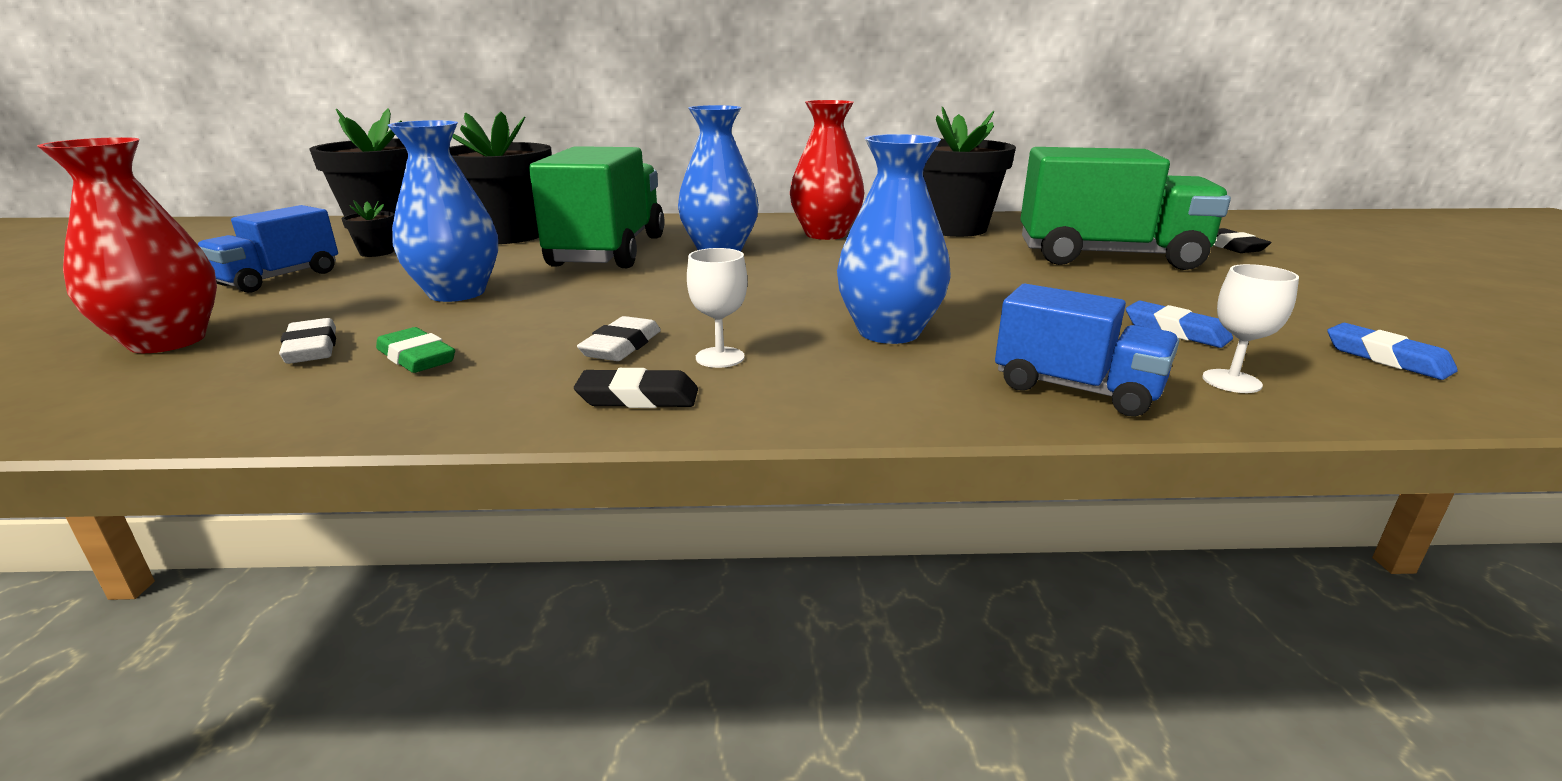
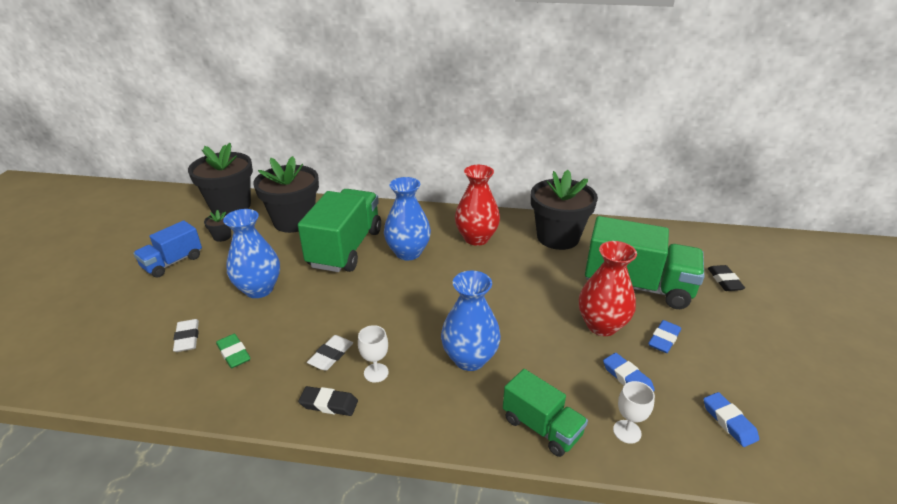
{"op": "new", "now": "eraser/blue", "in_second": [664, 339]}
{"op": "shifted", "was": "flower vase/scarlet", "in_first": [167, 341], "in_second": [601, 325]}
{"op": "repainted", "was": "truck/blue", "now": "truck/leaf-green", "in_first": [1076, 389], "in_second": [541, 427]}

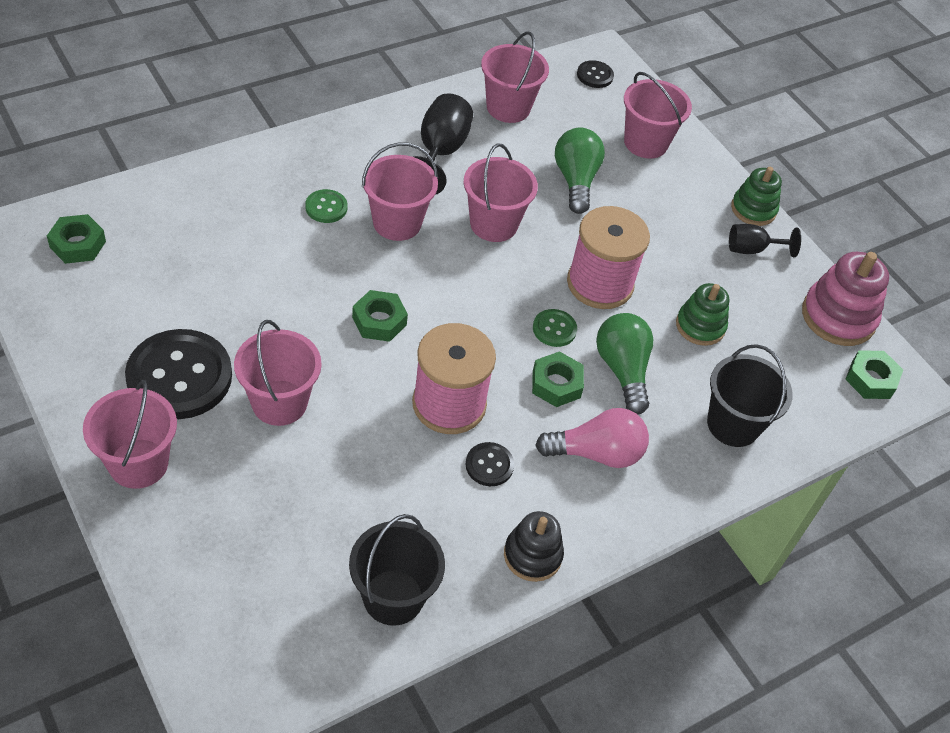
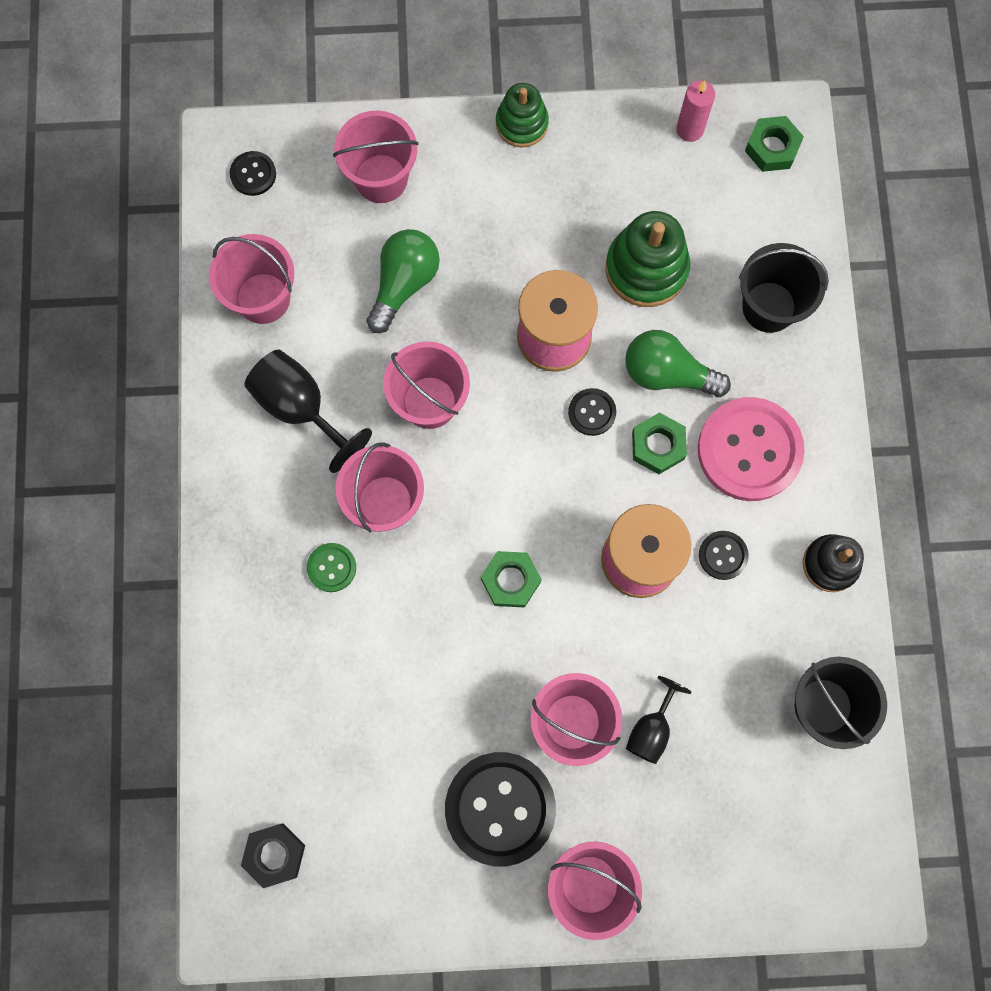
{"op": "shifted", "was": "wine glass/jet-black", "in_first": [752, 249], "in_second": [651, 729]}
{"op": "swapped", "was": "light bulb/rosy", "now": "shirt button/rosy", "in_first": [596, 453], "in_second": [749, 450]}
{"op": "swapped", "was": "stacking toy/rosy", "now": "candle/rosy", "in_first": [838, 317], "in_second": [689, 129]}
{"op": "repainted", "was": "hexagon nut/leaf-green", "now": "hexagon nut/jet-black", "in_first": [78, 244], "in_second": [275, 854]}
{"op": "repainted", "was": "shirt button/leaf-green", "now": "shirt button/jet-black", "in_first": [554, 329], "in_second": [592, 412]}
{"op": "rotated", "was": "light bulb/leaf-green", "in_first": [575, 180], "in_second": [404, 284], "clockwise": 90}
{"op": "scaled", "was": "stacking toy/leaf-green", "in_first": [700, 326], "in_second": [646, 269], "ratio": 1.53}

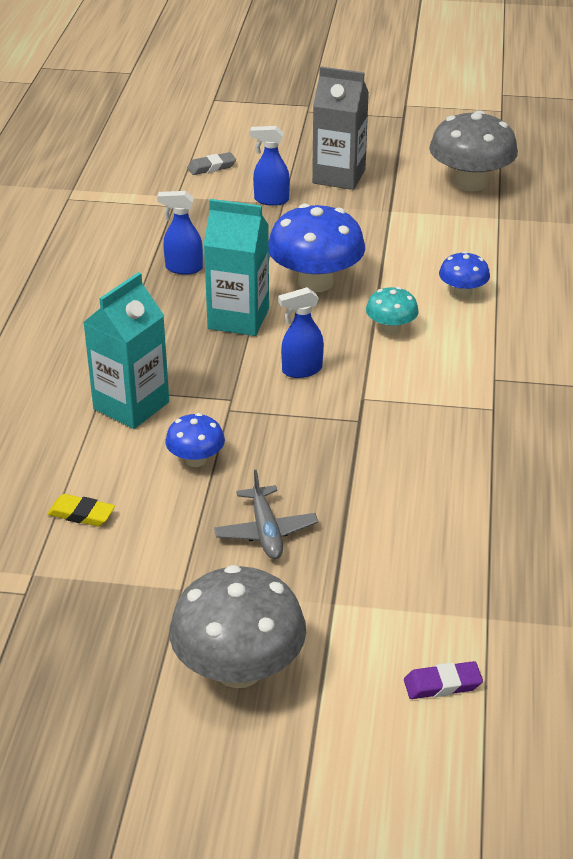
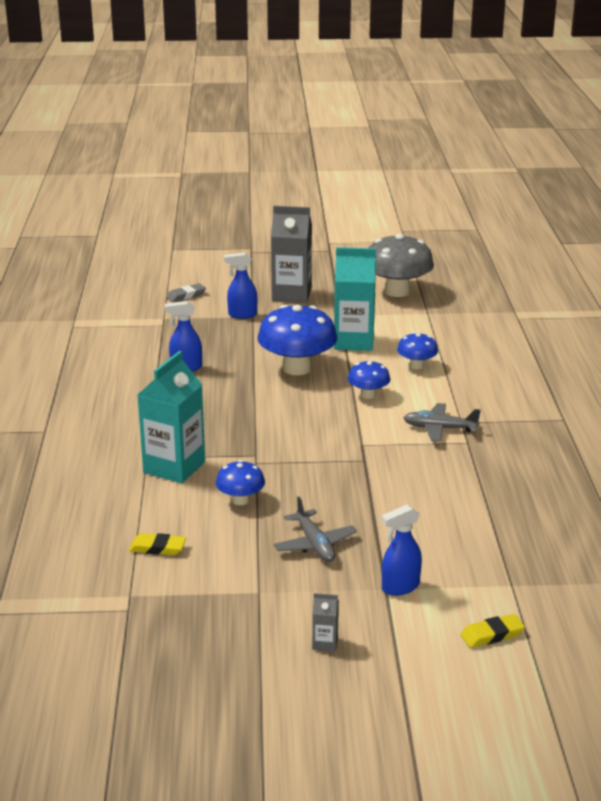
{"op": "new", "now": "aeroplane/grey", "in_second": [439, 428]}
{"op": "shifted", "was": "milk carton/teal", "in_first": [238, 319], "in_second": [353, 341]}
{"op": "shifted", "was": "sprayer/blue", "in_first": [301, 370], "in_second": [400, 587]}
{"op": "swapped", "was": "mushroom/grey", "now": "milk carton/grey", "in_first": [239, 669], "in_second": [325, 643]}
{"op": "repainted", "was": "mushroom/teal", "now": "mushroom/blue", "in_first": [391, 328], "in_second": [368, 395]}
{"op": "repainted", "was": "eraser/violet", "now": "eraser/golden", "in_first": [442, 684], "in_second": [492, 635]}

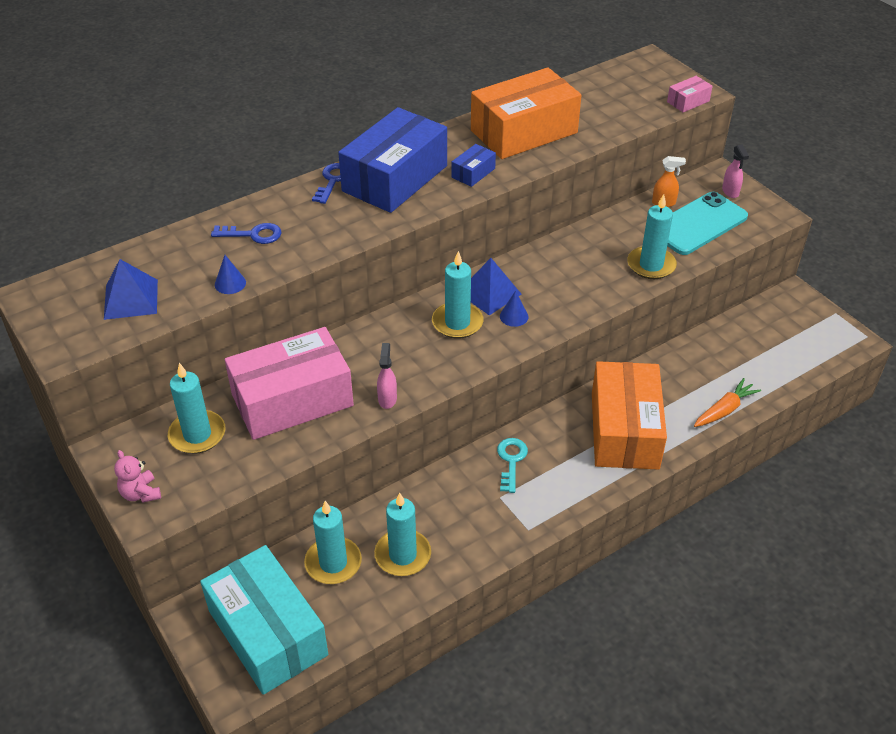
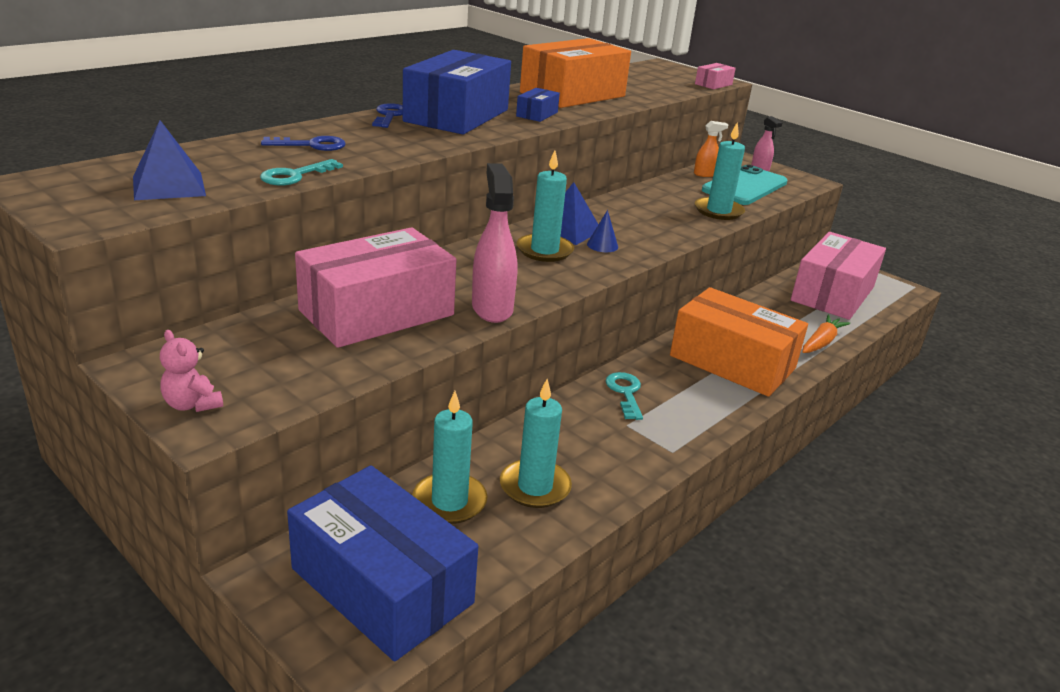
{"op": "gone", "was": "candle/teal", "in_first": [197, 434]}
{"op": "new", "now": "box/rosy", "in_second": [832, 294]}
{"op": "swapped", "was": "cone/blue", "now": "door key/teal", "in_first": [230, 283], "in_second": [295, 176]}
{"op": "repainted", "was": "box/teal", "now": "box/blue", "in_first": [267, 633], "in_second": [382, 586]}
{"op": "rotated", "was": "box/orange-coloured", "in_first": [624, 430], "in_second": [732, 362], "clockwise": -45}
{"op": "scaled", "was": "sprayer/rosy", "in_first": [387, 399], "in_second": [492, 308], "ratio": 1.83}

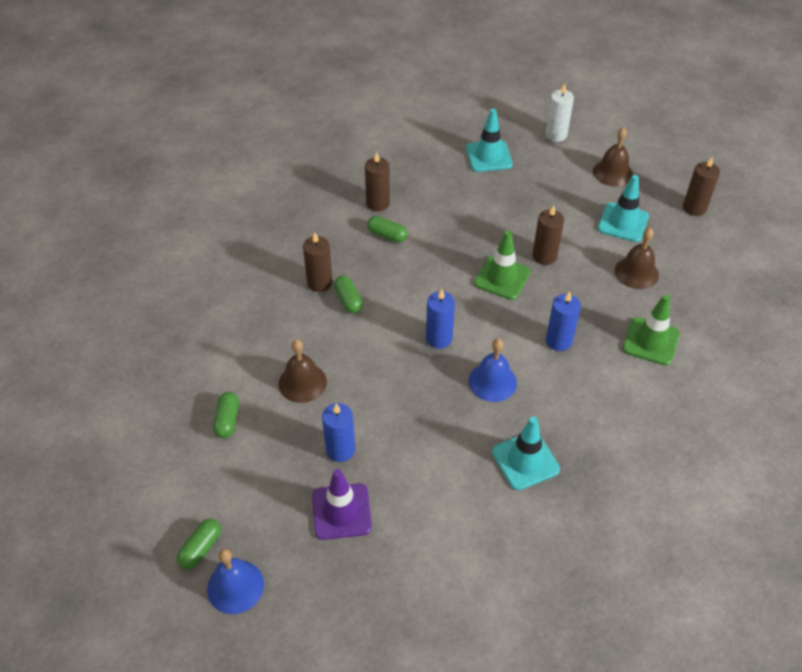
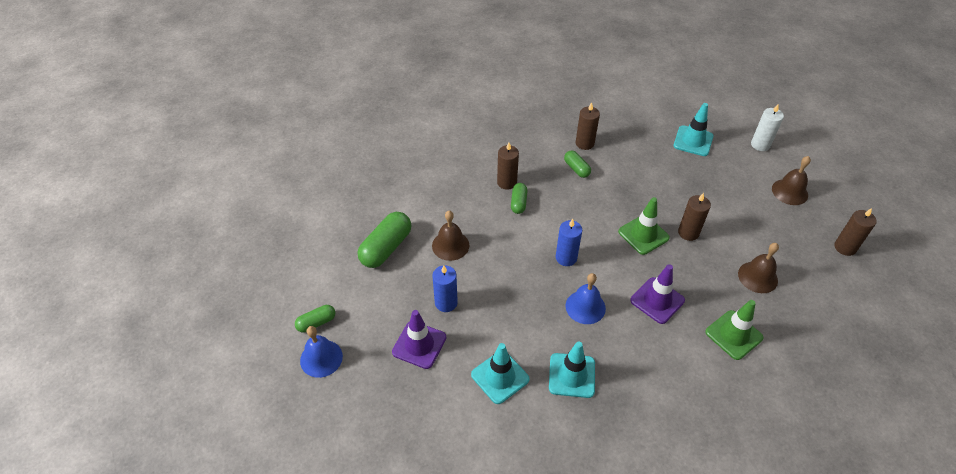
{"op": "shifted", "was": "traffic cone/teal", "in_first": [623, 222], "in_second": [500, 377]}
{"op": "swapped", "was": "candle/blue", "now": "traffic cone/violet", "in_first": [558, 341], "in_second": [657, 300]}
{"op": "scaled", "was": "pill/leaf-green", "in_first": [227, 420], "in_second": [386, 248], "ratio": 1.8}

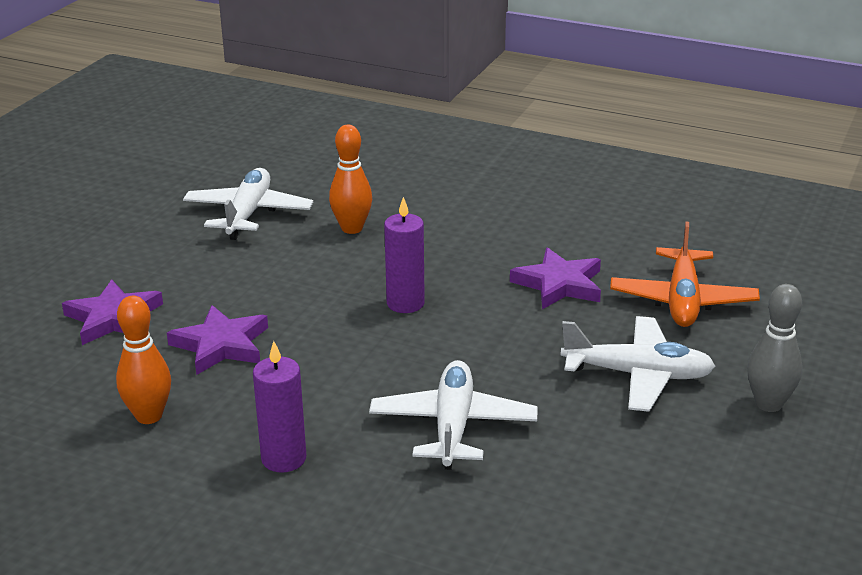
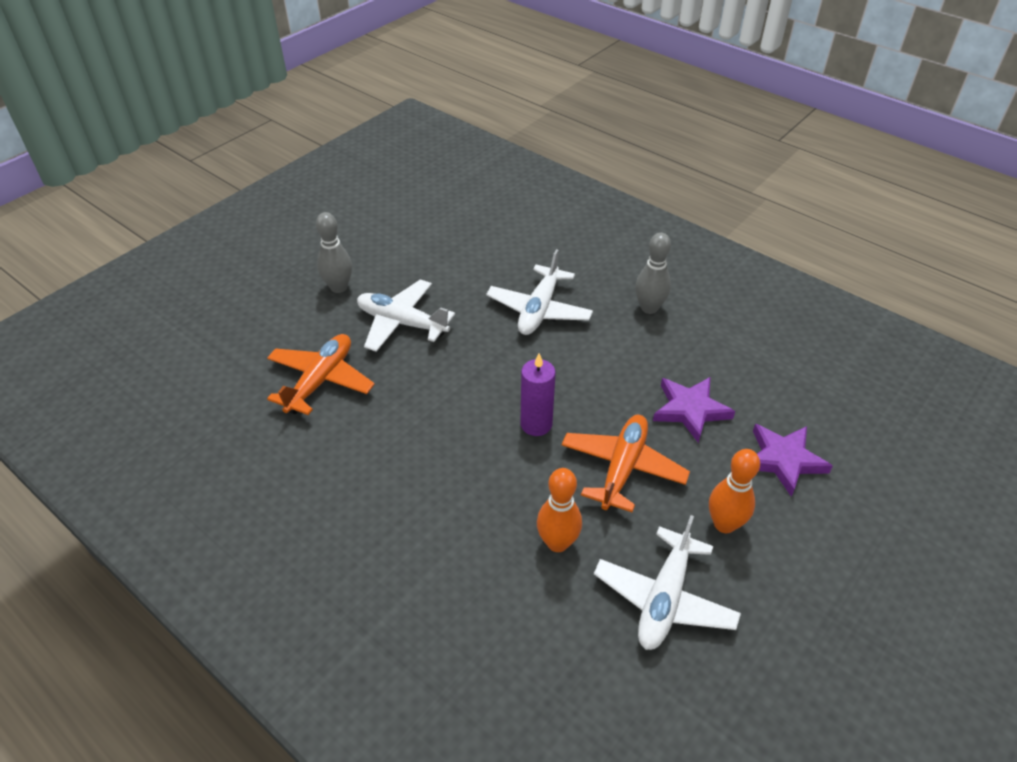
{"op": "gone", "was": "five-pointed star/violet", "in_first": [559, 284]}
{"op": "new", "now": "aeroplane/orange-coloured", "in_second": [622, 468]}
{"op": "shifted", "was": "tenpin/orange-coloured", "in_first": [149, 416], "in_second": [724, 524]}
{"op": "swapped", "was": "candle/violet", "now": "tenpin/grey", "in_first": [284, 458], "in_second": [649, 308]}

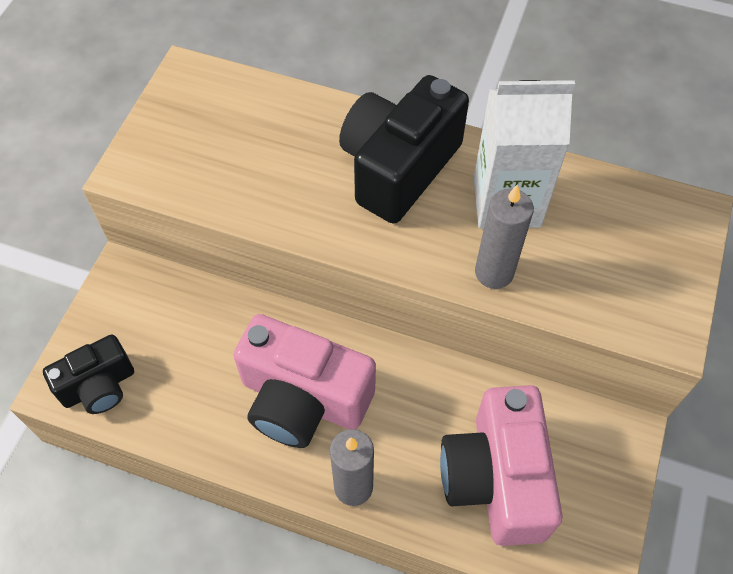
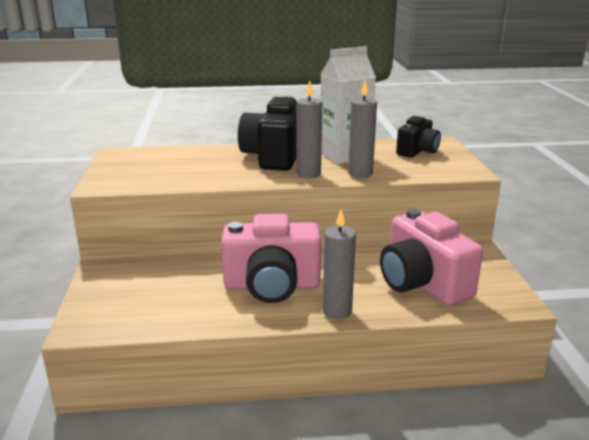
{"op": "new", "now": "candle/grey", "in_second": [308, 174]}
{"op": "shifted", "was": "compact camera/jet-black", "in_first": [99, 386], "in_second": [417, 151]}

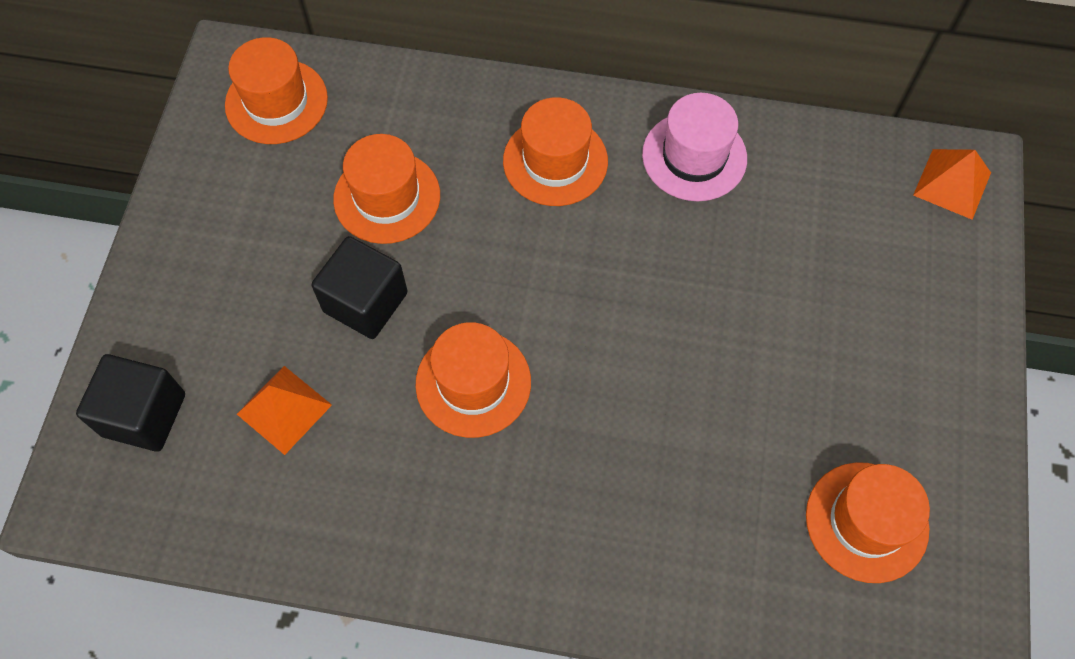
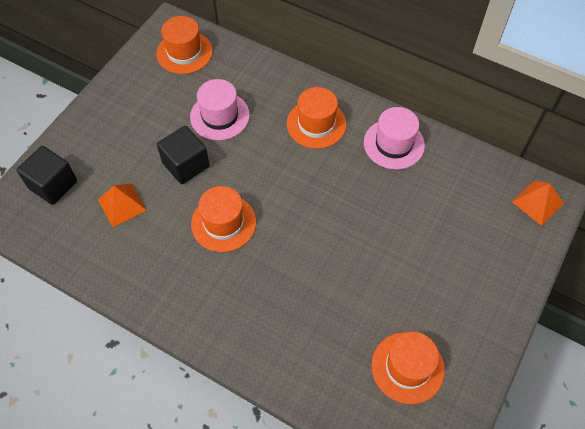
{"op": "repainted", "was": "tall hat/orange-coloured", "now": "tall hat/rosy", "in_first": [387, 197], "in_second": [219, 116]}

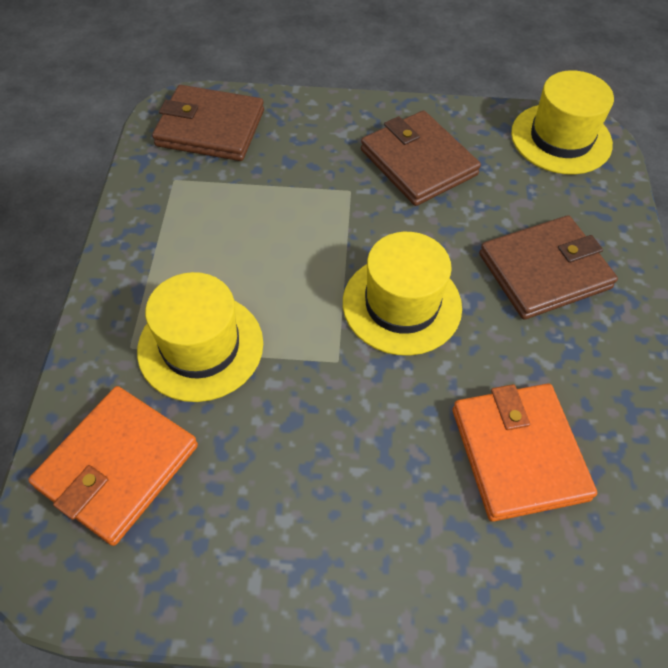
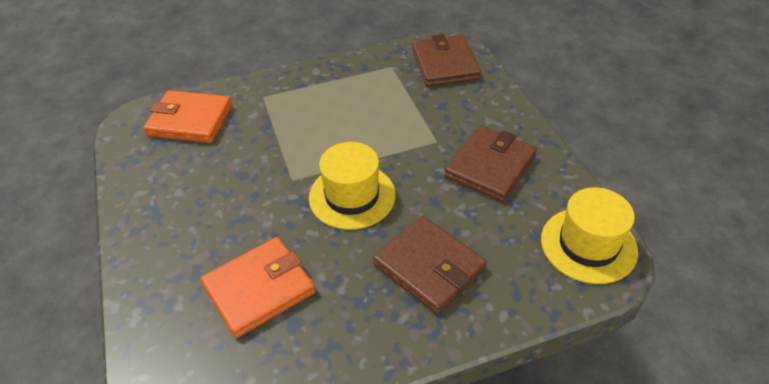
{"op": "gone", "was": "tall hat/golden", "in_first": [200, 346]}

